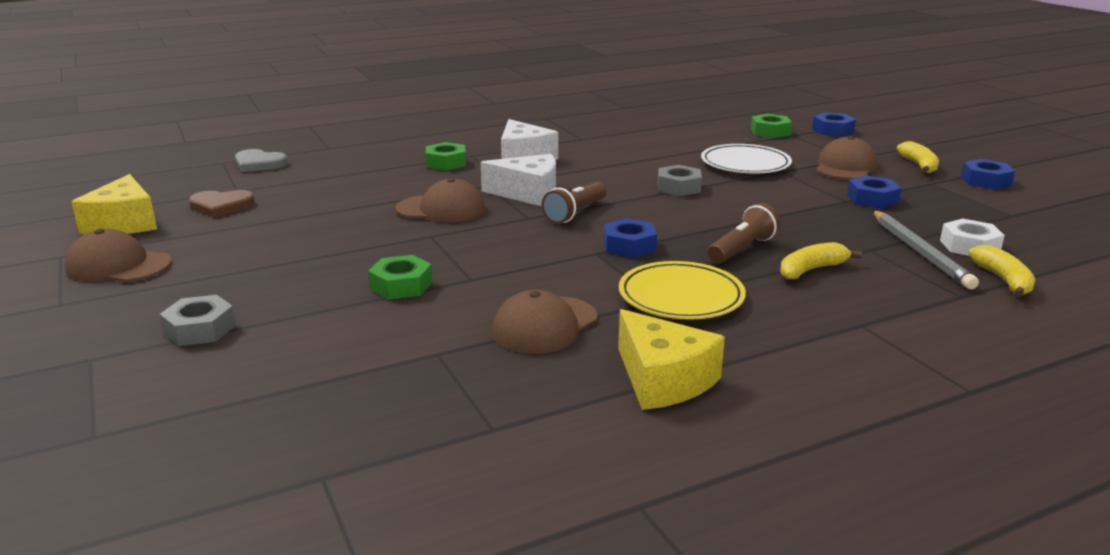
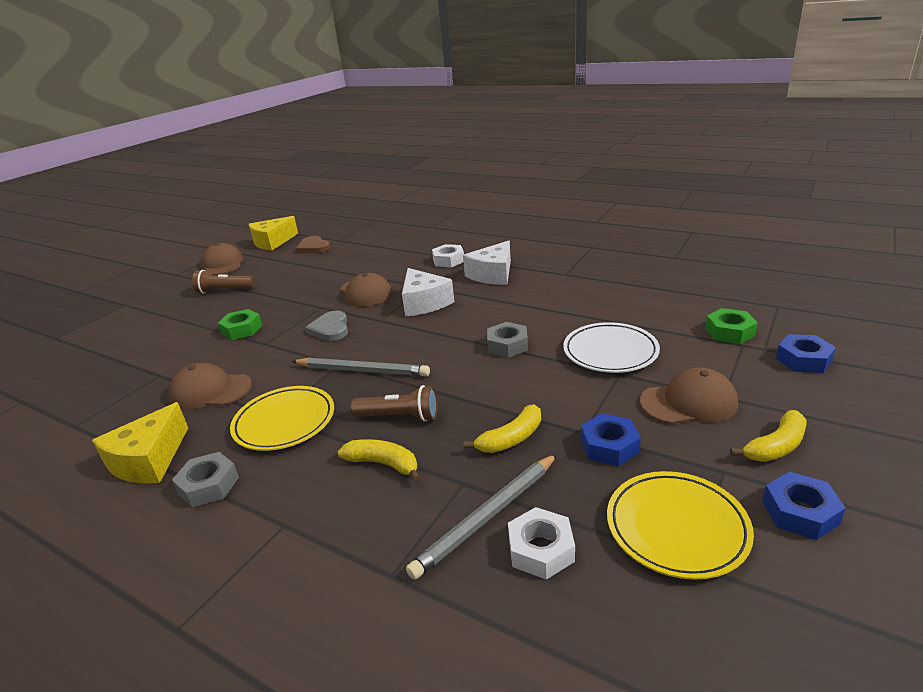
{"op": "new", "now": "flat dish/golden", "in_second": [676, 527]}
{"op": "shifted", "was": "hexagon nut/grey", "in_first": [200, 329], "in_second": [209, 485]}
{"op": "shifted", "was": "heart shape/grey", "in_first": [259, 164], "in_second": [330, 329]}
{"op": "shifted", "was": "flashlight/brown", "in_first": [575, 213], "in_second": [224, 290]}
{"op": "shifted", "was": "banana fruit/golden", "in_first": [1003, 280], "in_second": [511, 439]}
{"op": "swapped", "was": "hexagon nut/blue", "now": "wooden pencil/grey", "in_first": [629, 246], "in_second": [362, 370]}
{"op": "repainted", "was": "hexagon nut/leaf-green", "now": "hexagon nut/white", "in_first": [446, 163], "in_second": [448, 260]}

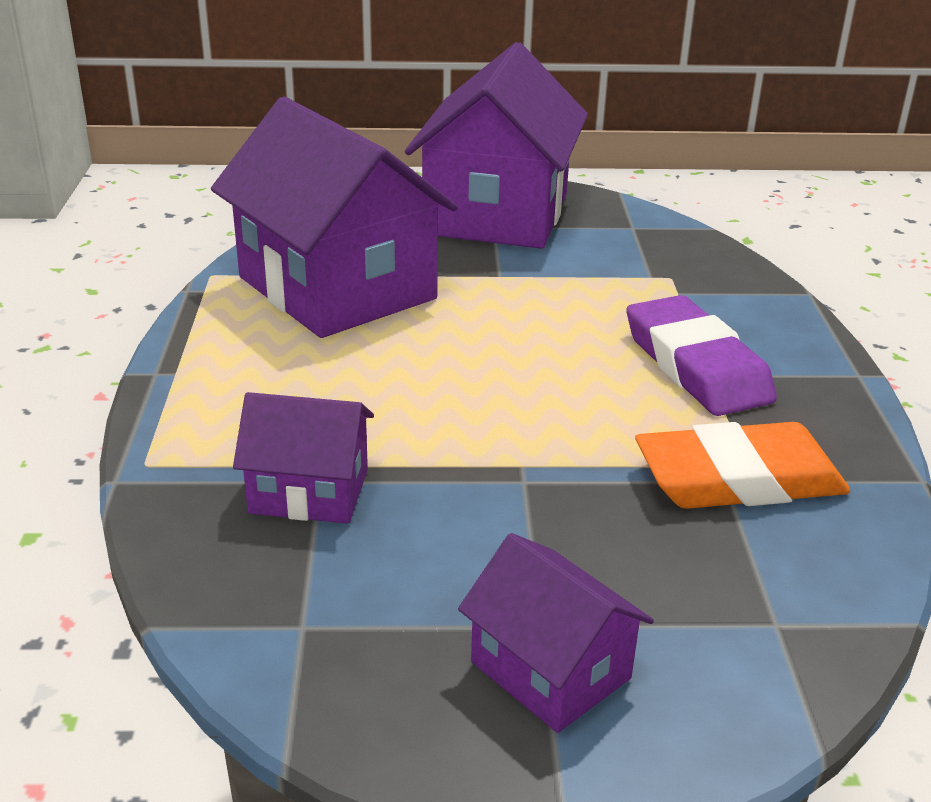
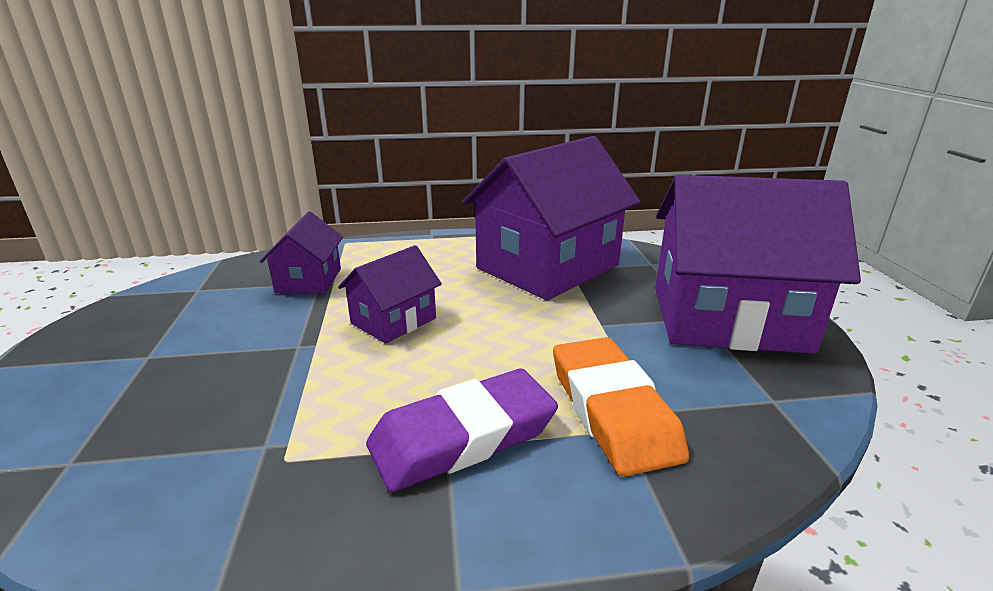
{"op": "shifted", "was": "cottage/violet", "in_first": [550, 670], "in_second": [393, 321]}
{"op": "shifted", "was": "eraser/orange-coloured", "in_first": [738, 478], "in_second": [612, 410]}

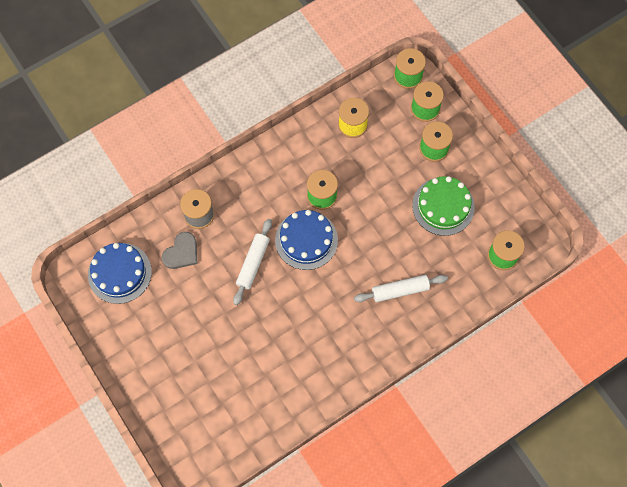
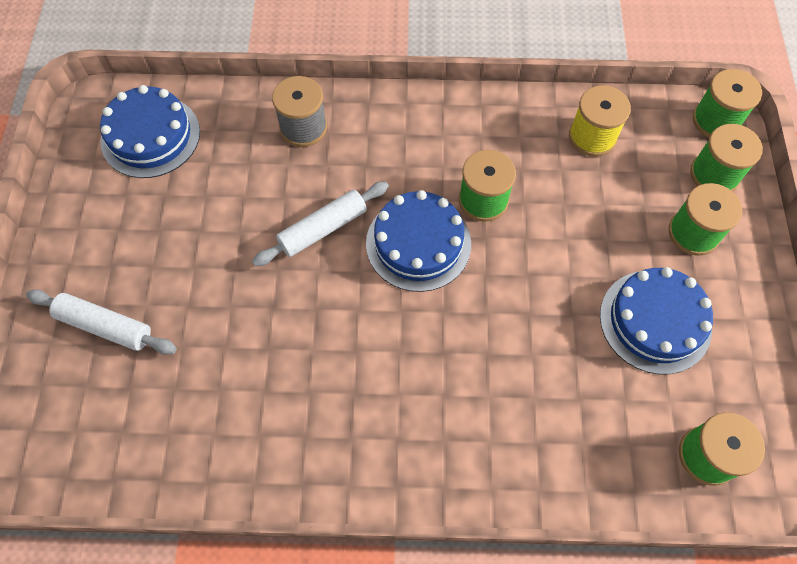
{"op": "gone", "was": "heart shape/grey", "in_first": [181, 252]}
{"op": "shifted", "was": "dough roller/white", "in_first": [400, 290], "in_second": [105, 326]}
{"op": "repainted", "was": "layer cake/leaf-green", "now": "layer cake/blue", "in_first": [443, 206], "in_second": [655, 321]}

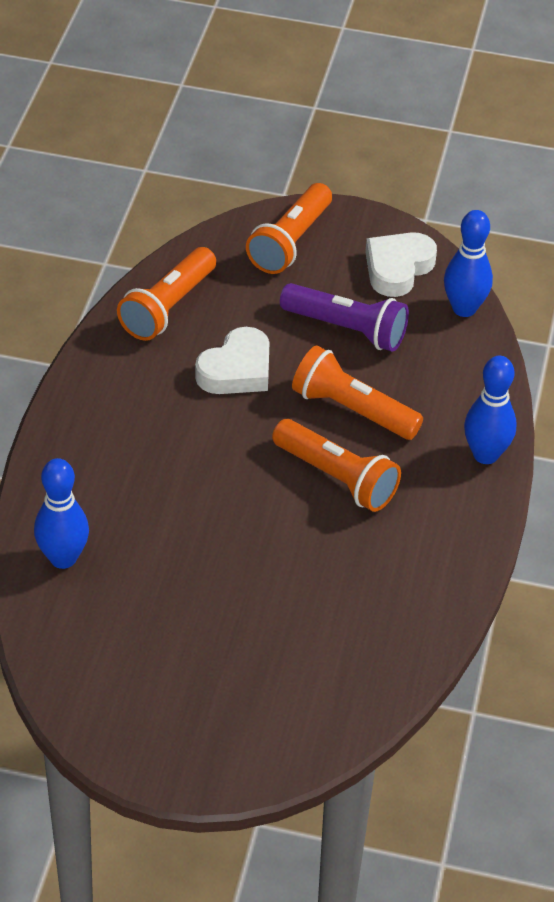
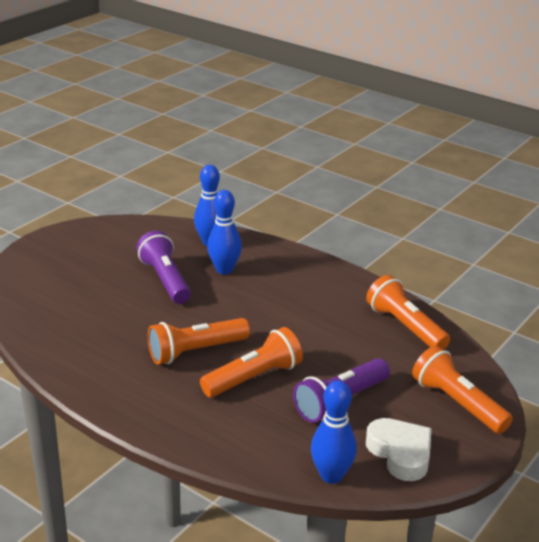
{"op": "gone", "was": "heart shape/white", "in_first": [237, 370]}
{"op": "new", "now": "flashlight/violet", "in_second": [165, 280]}
{"op": "shifted", "was": "tenpin/blue", "in_first": [485, 455], "in_second": [224, 270]}

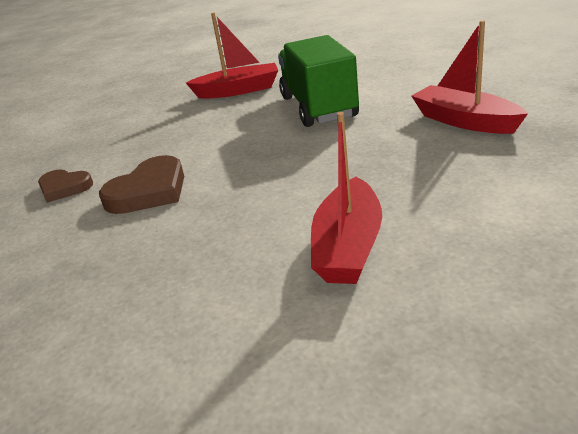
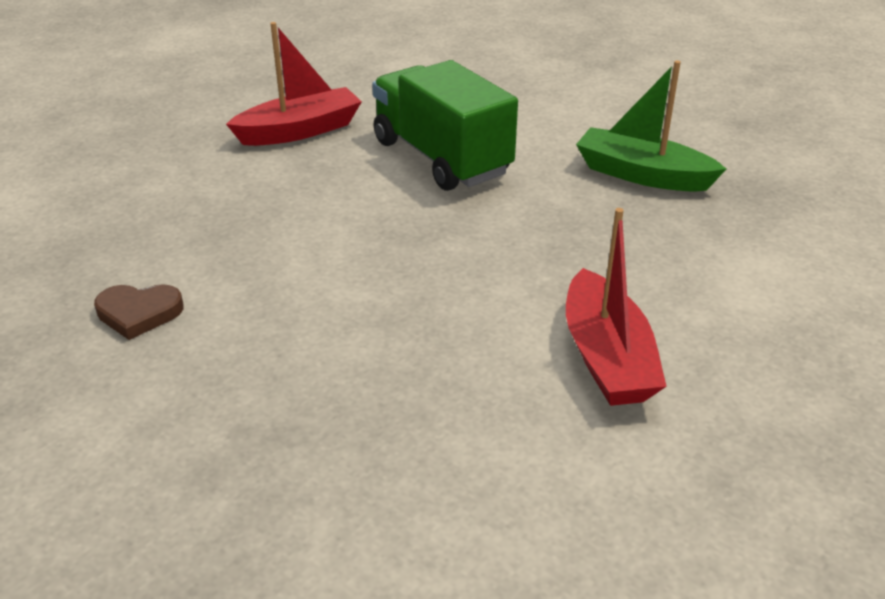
{"op": "gone", "was": "heart shape/brown", "in_first": [149, 191]}
{"op": "repainted", "was": "sailboat/scarlet", "now": "sailboat/leaf-green", "in_first": [464, 121], "in_second": [642, 175]}

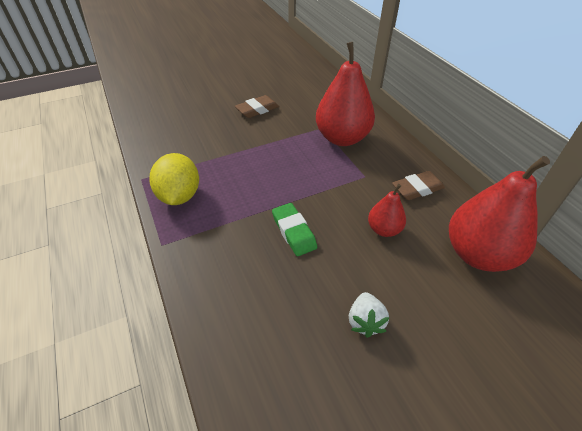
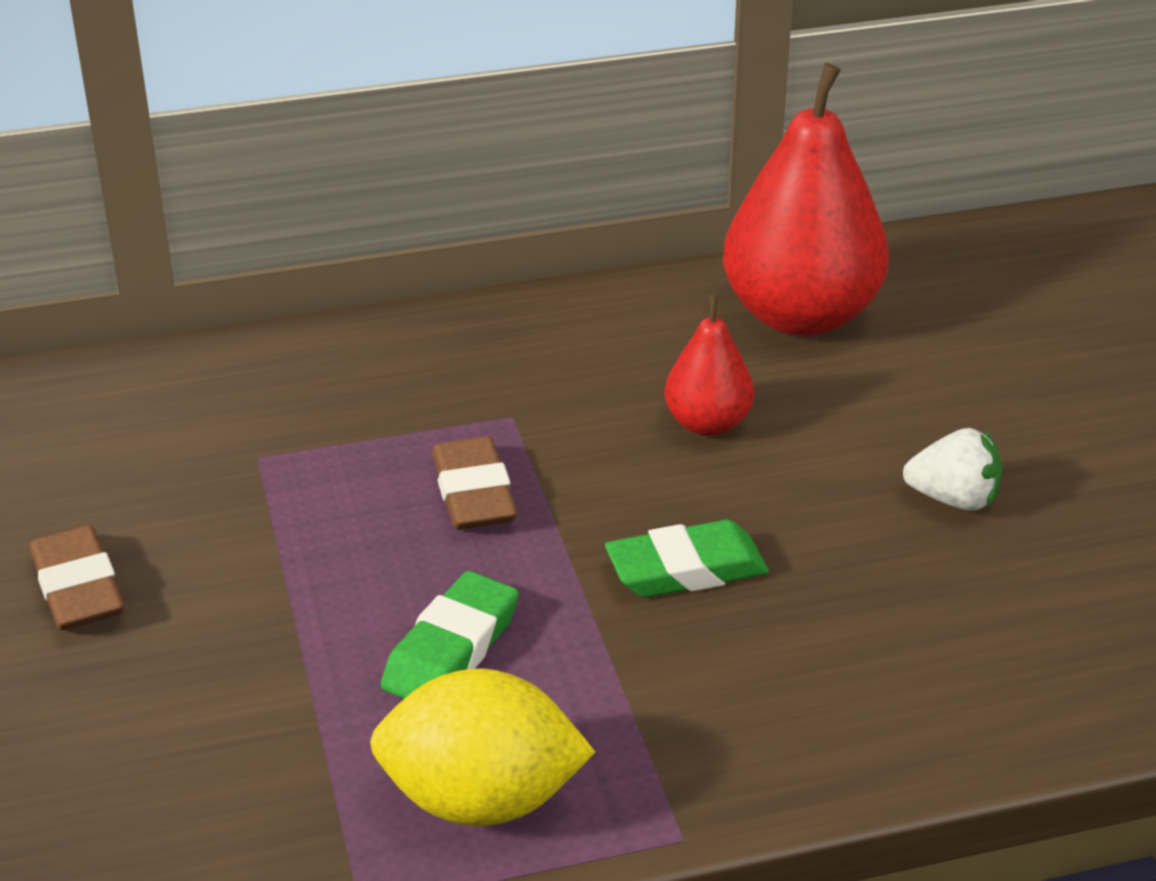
{"op": "gone", "was": "toy pear/scarlet", "in_first": [342, 138]}
{"op": "new", "now": "eraser/leaf-green", "in_second": [451, 650]}
{"op": "shifted", "was": "eraser/brown", "in_first": [417, 189], "in_second": [474, 493]}

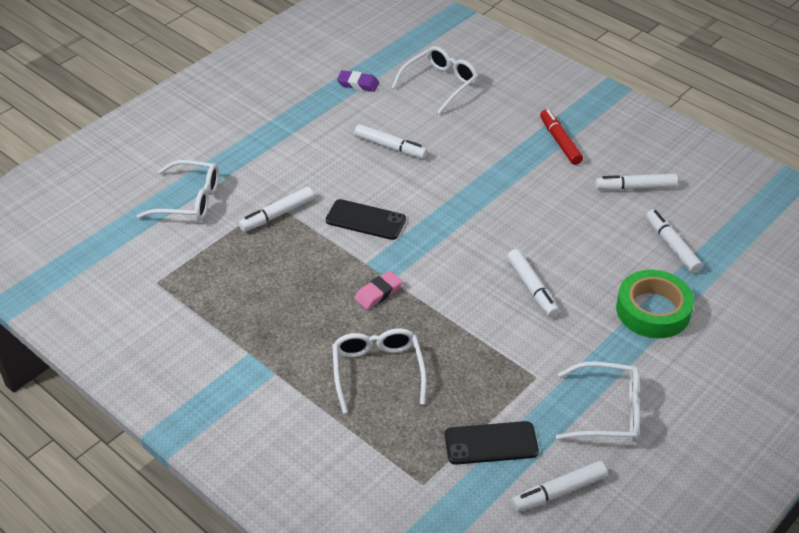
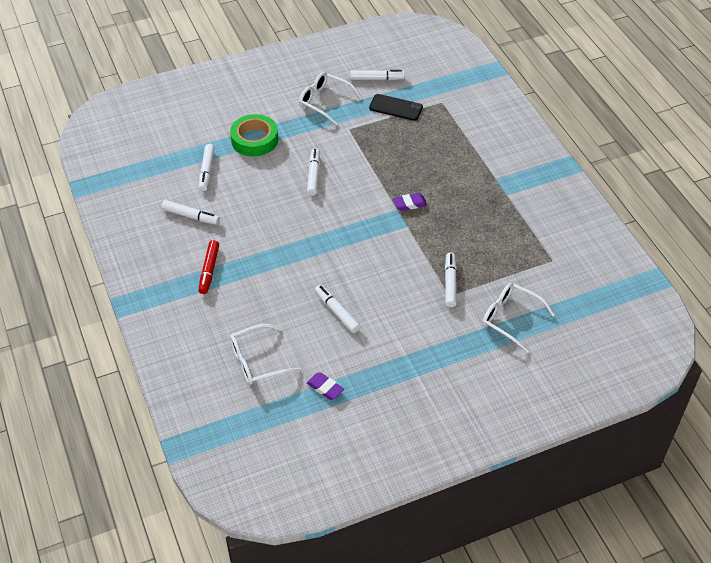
{"op": "gone", "was": "phone/jet-black", "in_first": [365, 220]}
{"op": "gone", "was": "eyeglasses/white", "in_first": [377, 371]}
{"op": "repainted", "was": "eraser/rosy", "now": "eraser/violet", "in_first": [378, 293], "in_second": [410, 204]}
{"op": "rotated", "was": "felt pen/white", "in_first": [277, 215], "in_second": [450, 283], "clockwise": -75}

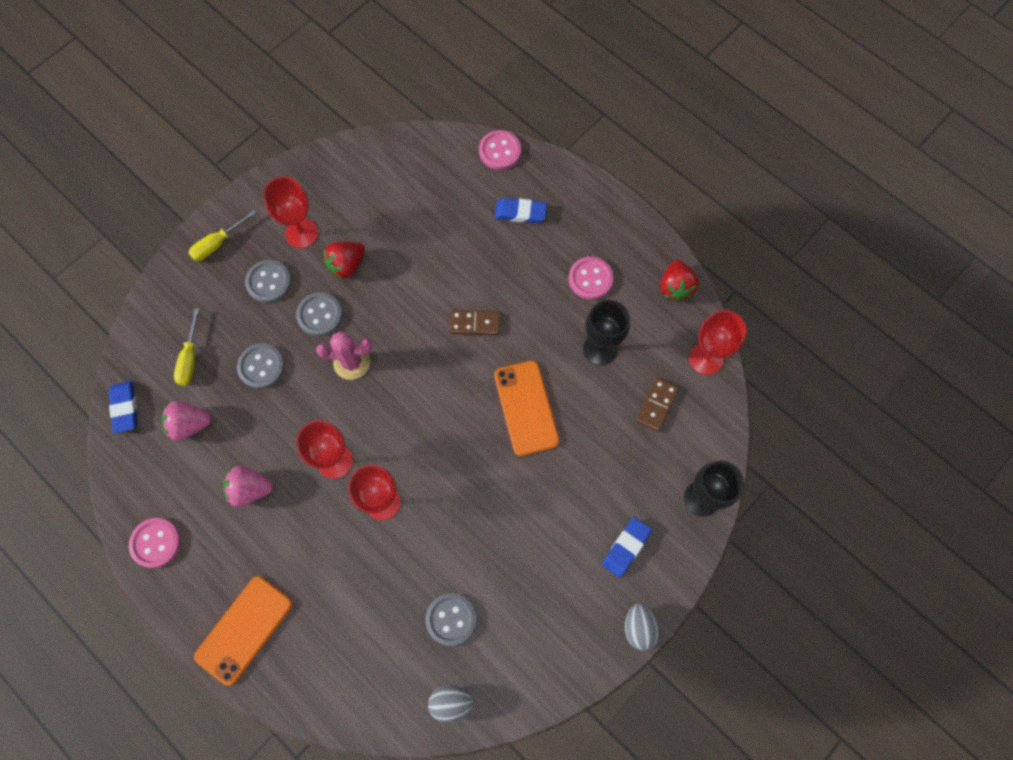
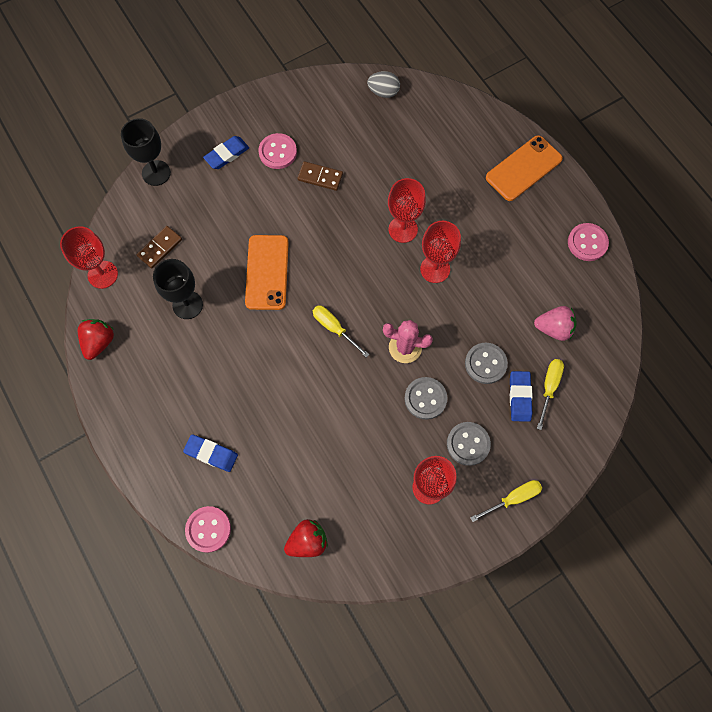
{"op": "gone", "was": "strawberry/rosy", "in_first": [250, 489]}
{"op": "gone", "was": "shirt button/grey", "in_first": [451, 619]}
{"op": "gone", "was": "egg/grey", "in_first": [639, 628]}
{"op": "new", "now": "hand screwdriver/golden", "in_second": [334, 328]}
{"op": "shifted", "was": "eraser/blue", "in_first": [125, 408], "in_second": [519, 397]}
{"op": "shifted", "was": "strawberry/scarlet", "in_first": [346, 265], "in_second": [307, 541]}
{"op": "shifted", "was": "domino tile/brown", "in_first": [475, 323], "in_second": [320, 177]}
{"op": "shifted", "was": "shirt button/rosy", "in_first": [590, 279], "in_second": [277, 152]}

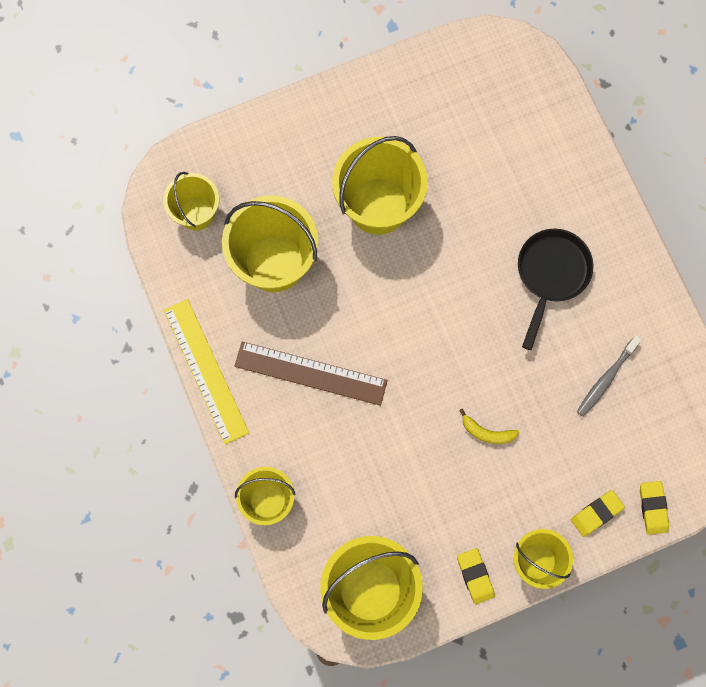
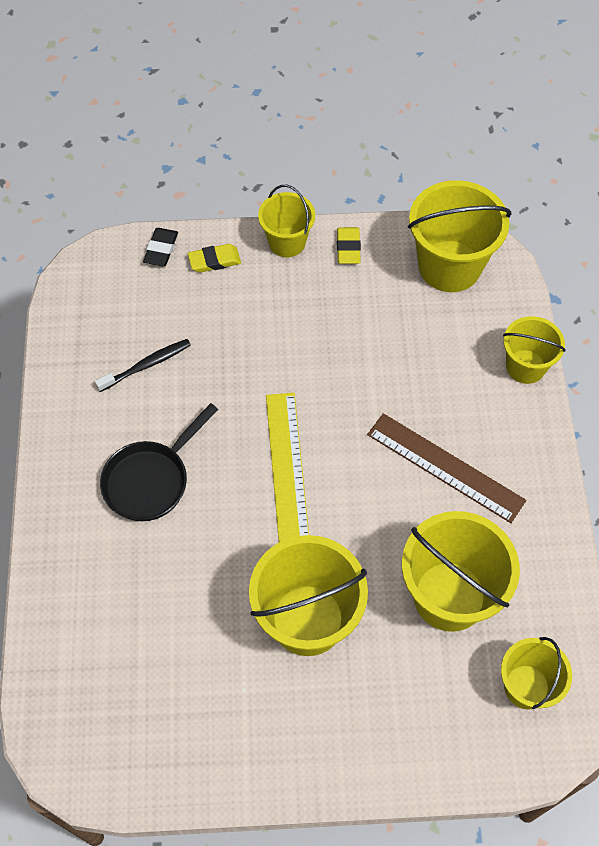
{"op": "gone", "was": "banana fruit/golden", "in_first": [487, 432]}
{"op": "shifted", "was": "ruler/golden", "in_first": [206, 371], "in_second": [287, 467]}
{"op": "repainted", "was": "toothbrush/grey", "now": "toothbrush/jet-black", "in_first": [606, 379], "in_second": [146, 365]}
{"op": "repainted", "was": "eraser/golden", "now": "eraser/jet-black", "in_first": [653, 508], "in_second": [161, 249]}

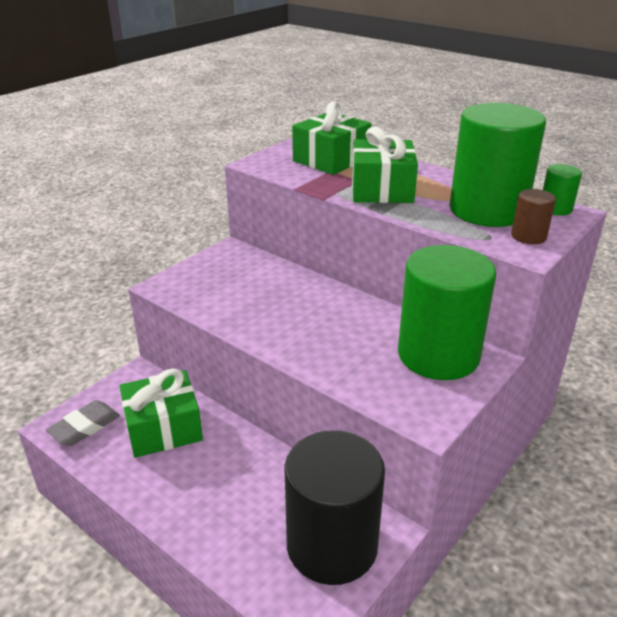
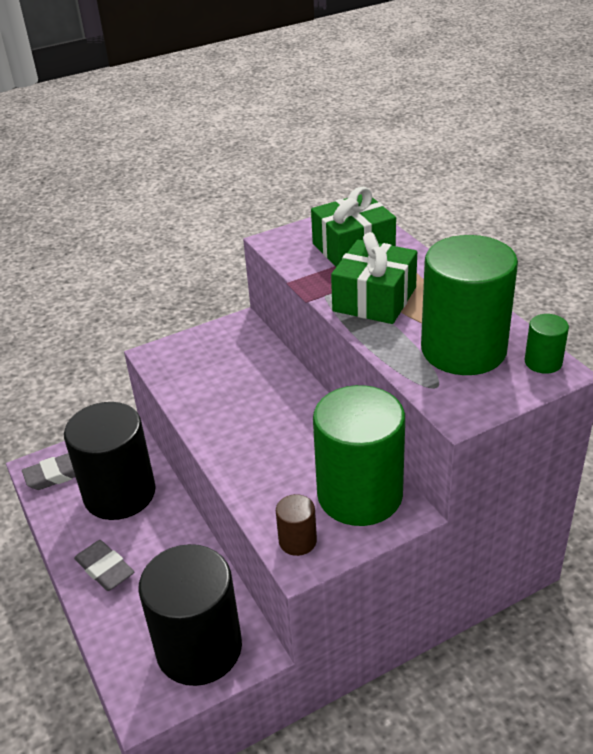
{"op": "new", "now": "eraser/grey", "in_second": [105, 569]}
{"op": "shifted", "was": "cylinder shape/brown", "in_first": [528, 236], "in_second": [297, 541]}
{"op": "swapped", "was": "wrapped gift/leaf-green", "now": "cylinder shape/jet-black", "in_first": [163, 428], "in_second": [119, 494]}

